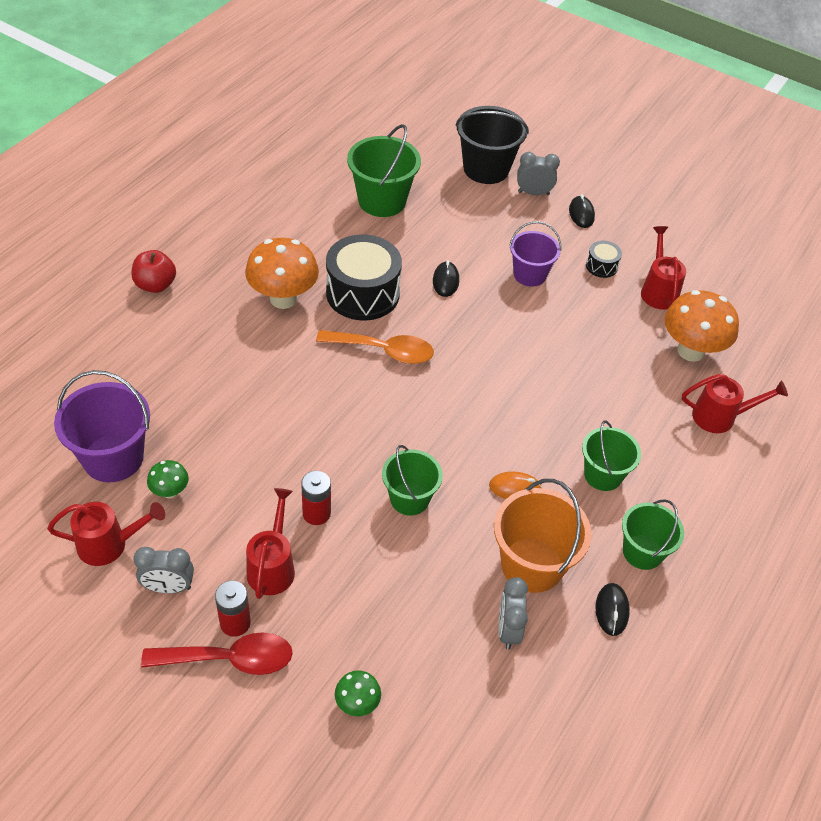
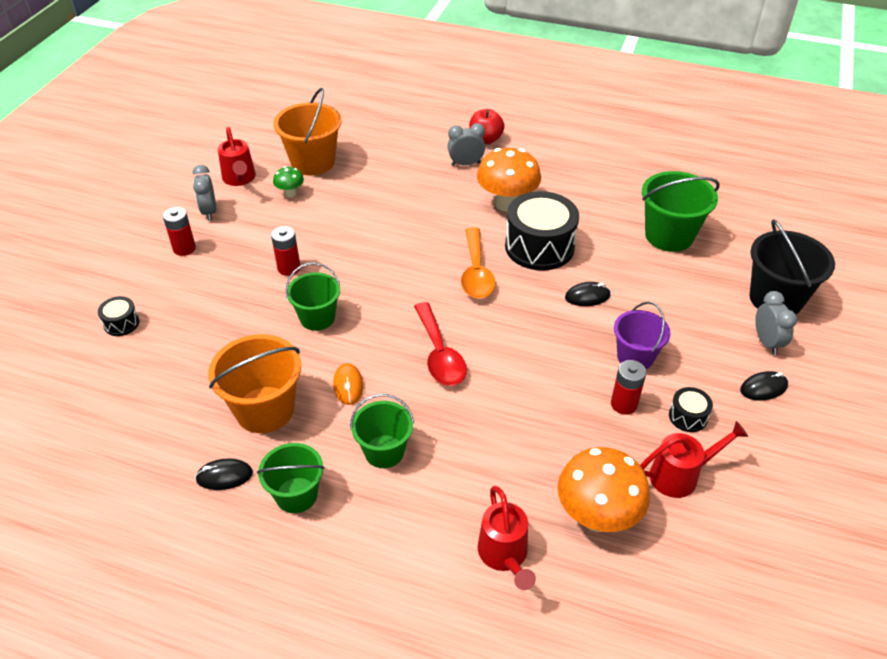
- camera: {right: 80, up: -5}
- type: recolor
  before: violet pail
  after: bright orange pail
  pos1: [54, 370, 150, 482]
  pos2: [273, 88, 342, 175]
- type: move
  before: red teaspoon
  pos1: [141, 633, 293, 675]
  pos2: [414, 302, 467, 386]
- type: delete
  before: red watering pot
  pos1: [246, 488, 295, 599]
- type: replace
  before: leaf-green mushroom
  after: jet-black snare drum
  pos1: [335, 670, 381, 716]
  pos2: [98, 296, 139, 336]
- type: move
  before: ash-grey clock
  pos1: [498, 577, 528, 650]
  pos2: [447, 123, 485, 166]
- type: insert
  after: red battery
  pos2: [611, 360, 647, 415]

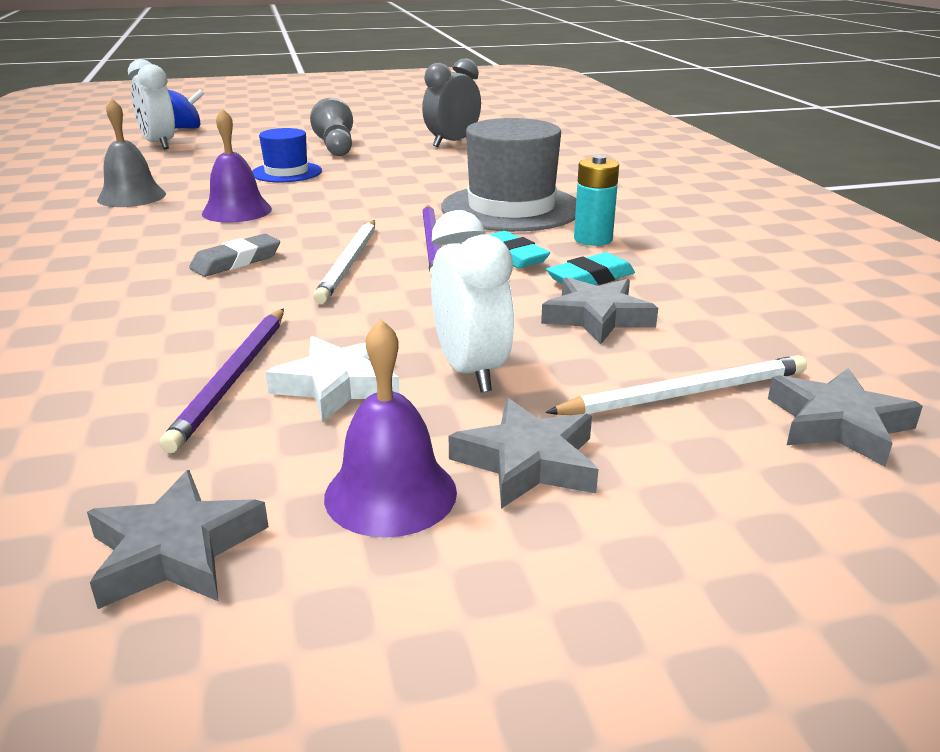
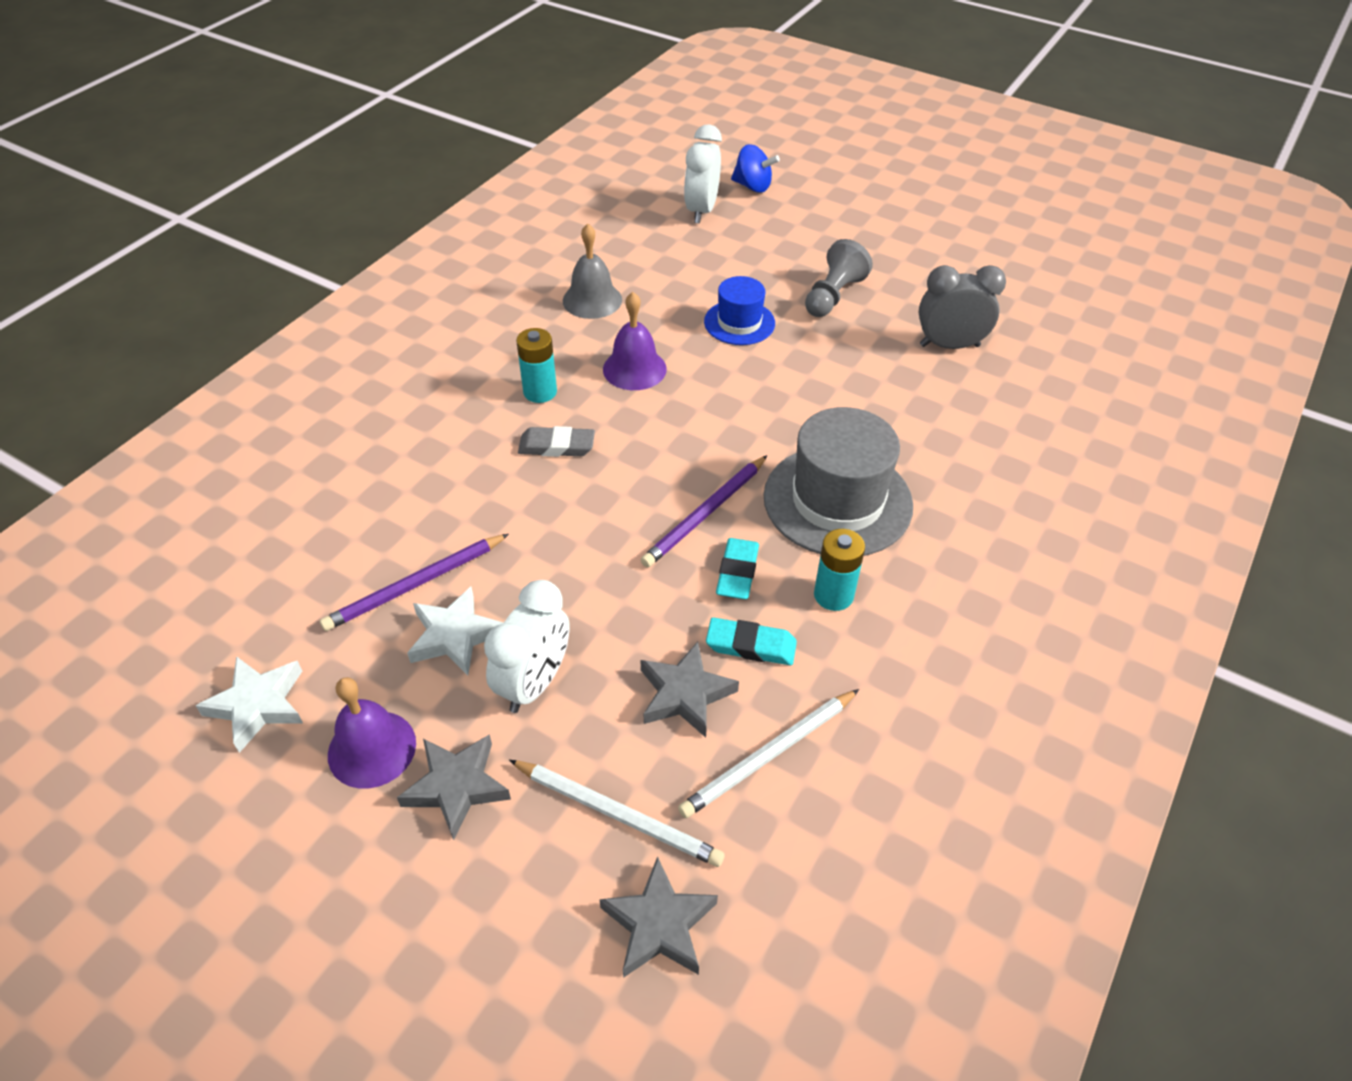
- camera: {right: 45, up: 20}
- type: recolor
  before: ash-grey five-pointed star
  after: pure white five-pointed star
  pos1: [87, 470, 269, 609]
  pos2: [196, 656, 303, 753]
- type: move
  before: pure white wooden pencil
  pos1: [313, 220, 375, 304]
  pos2: [678, 689, 859, 818]
- type: insert
  after: aqua battery
  pos2: [516, 328, 557, 403]

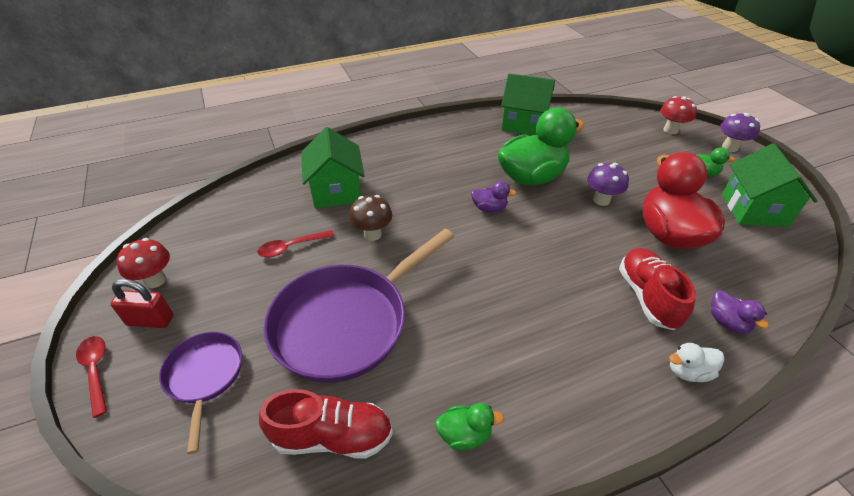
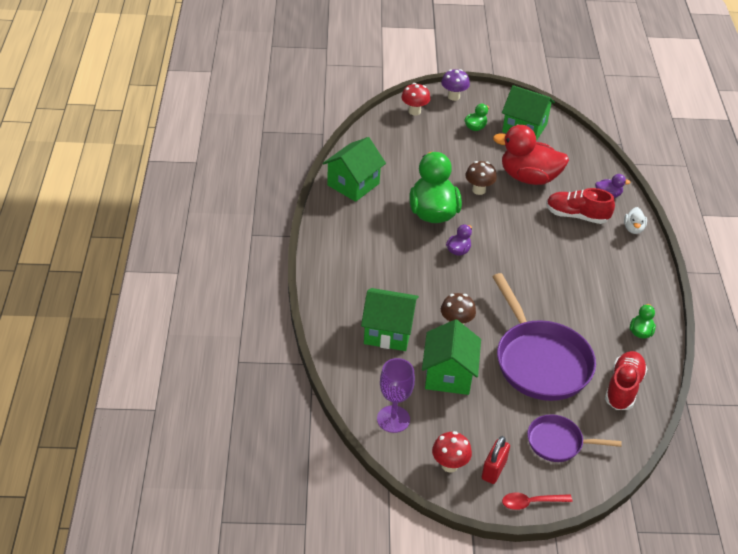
- camera: {right: -70, up: 0}
- type: replace
  before: red teaspoon
  after: leaf-green house
  pos1: [257, 230, 334, 257]
  pos2: [422, 319, 481, 395]
- type: recolor
  before: violet mushroom
  after: brown mushroom
  pos1: [587, 163, 629, 206]
  pos2: [465, 161, 497, 195]
- type: insert
  after: violet chalice
  pos2: [377, 358, 415, 433]

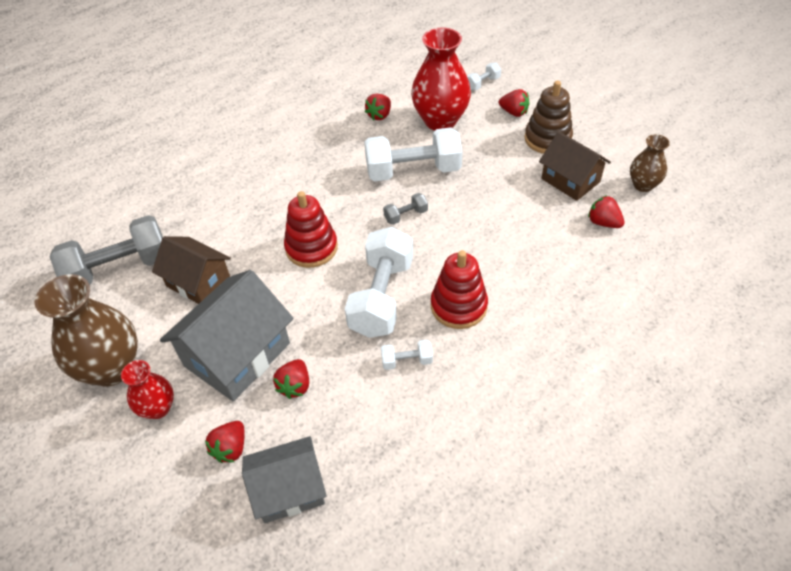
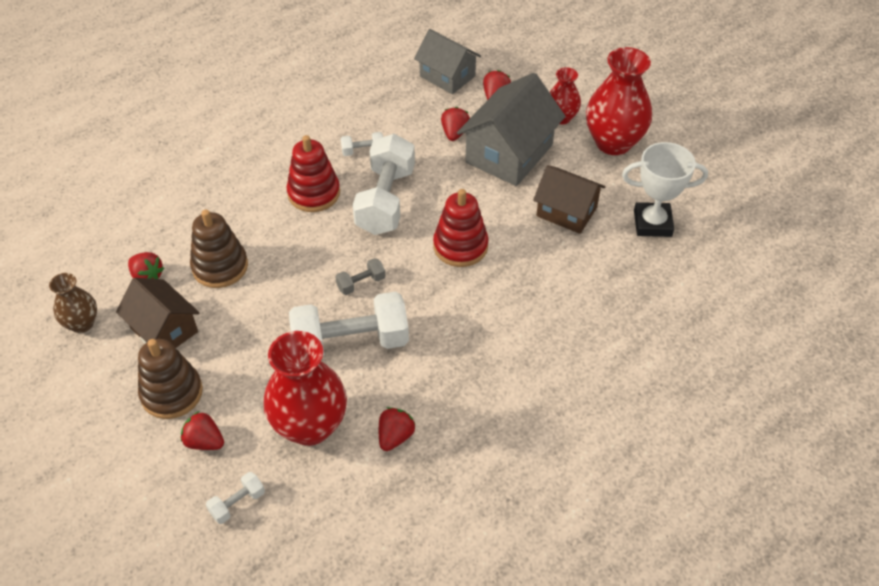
- camera: {right: 175, up: 0}
- type: recolor
  before: brown tall vase
  after: red tall vase
  pos1: [35, 274, 138, 386]
  pos2: [586, 47, 652, 155]
- type: replace
  before: ash-grey free weight
  after: pure white prize cup
  pos1: [49, 215, 163, 285]
  pos2: [622, 142, 708, 237]
- type: rotate
  before: ash-grey house
  pos1: [242, 436, 327, 523]
  pos2: [414, 29, 481, 94]
  turn: 60
- type: insert
  after: brown stacking toy
  pos2: [190, 210, 248, 288]

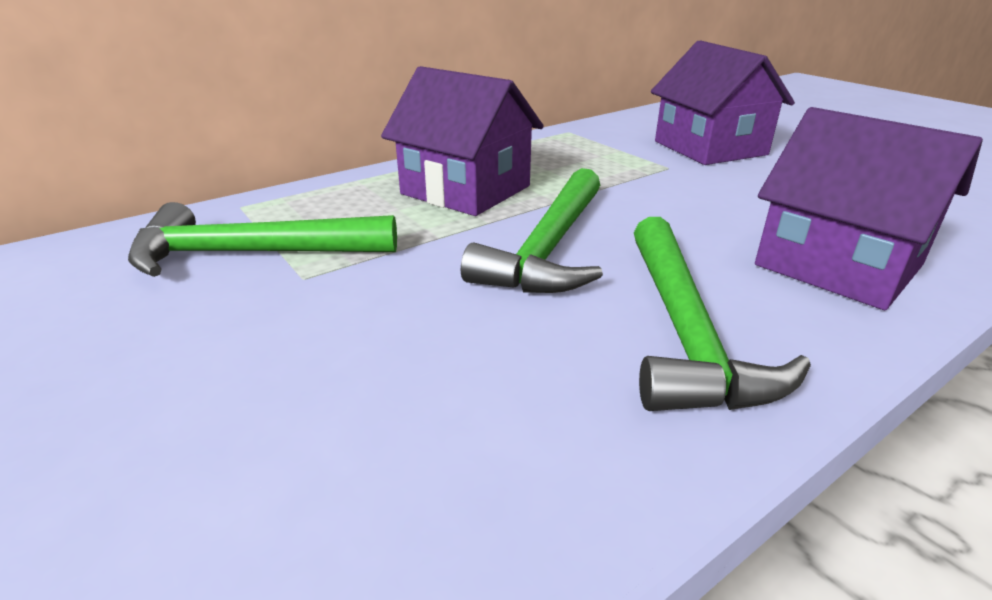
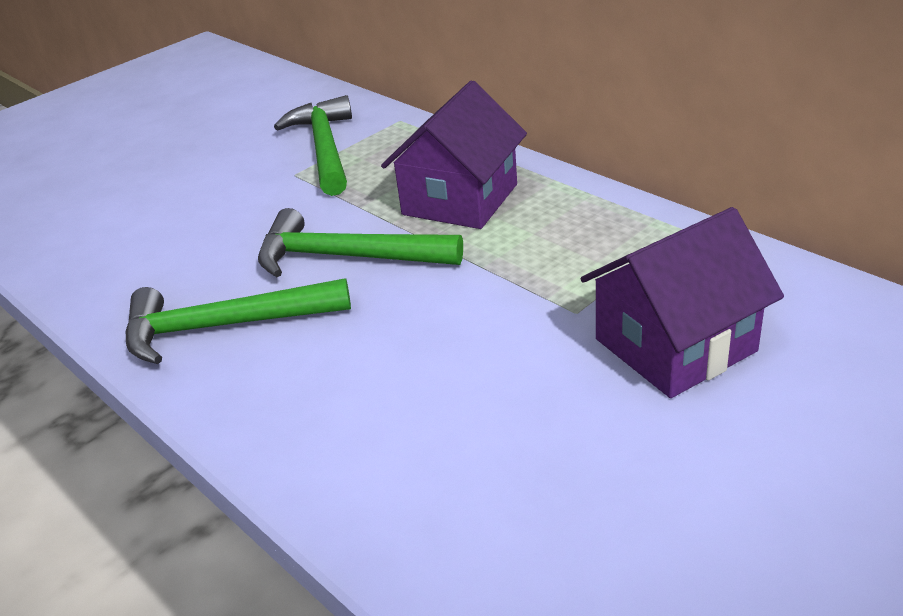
- camera: {right: 85, up: 5}
- type: delete
  before: violet house
  pos1: [755, 107, 983, 310]

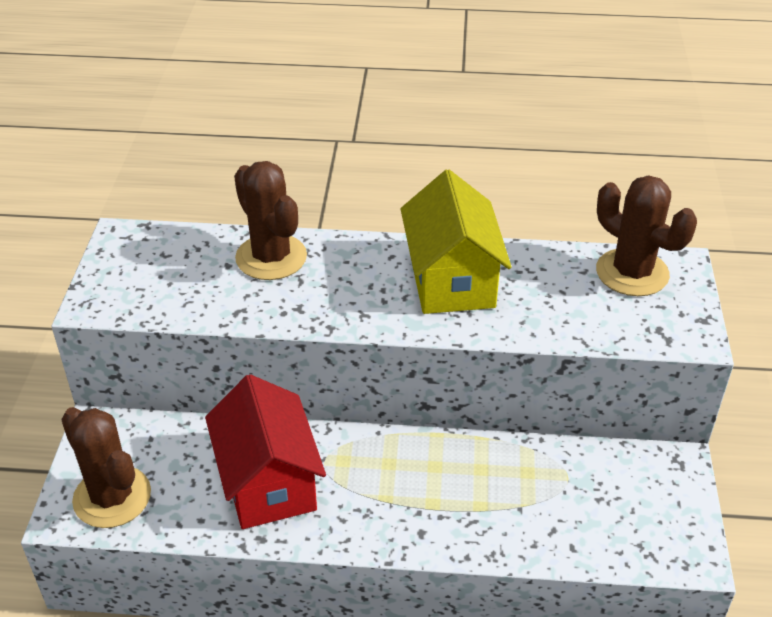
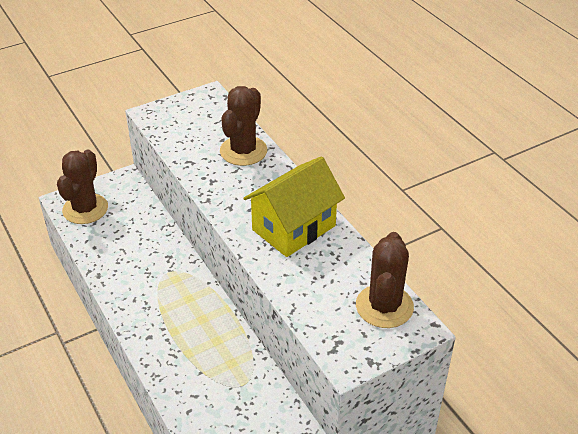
- camera: {right: 55, up: 0}
- type: delete
  before: red house
  pos1: [205, 374, 326, 529]

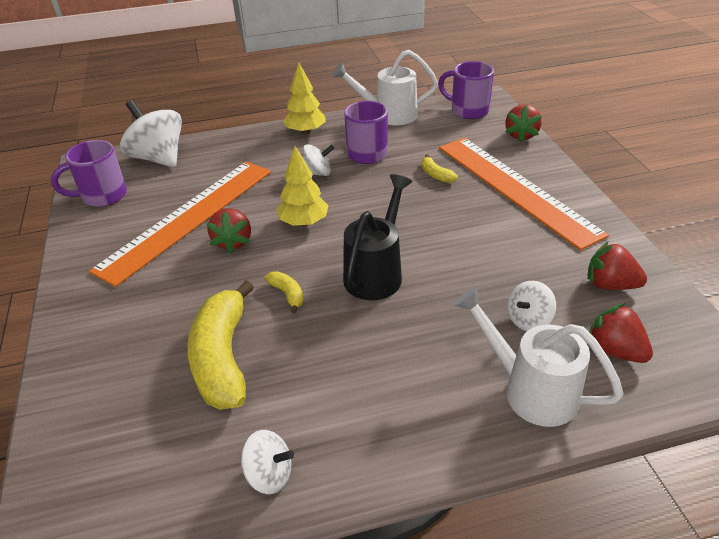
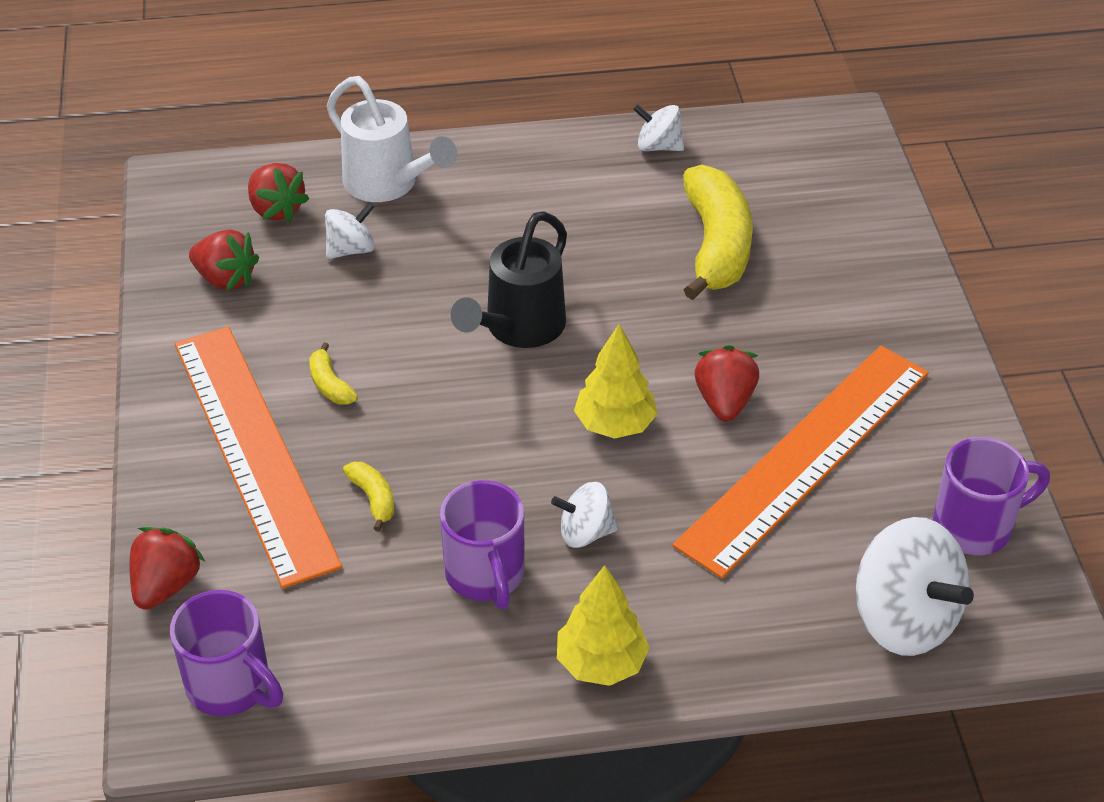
- camera: {right: -175, up: 5}
- type: move
  before: golden toy banana
  pos1: [265, 271, 304, 314]
  pos2: [309, 343, 358, 405]
- type: delete
  before: pure white watering pot
  pos1: [332, 50, 438, 125]

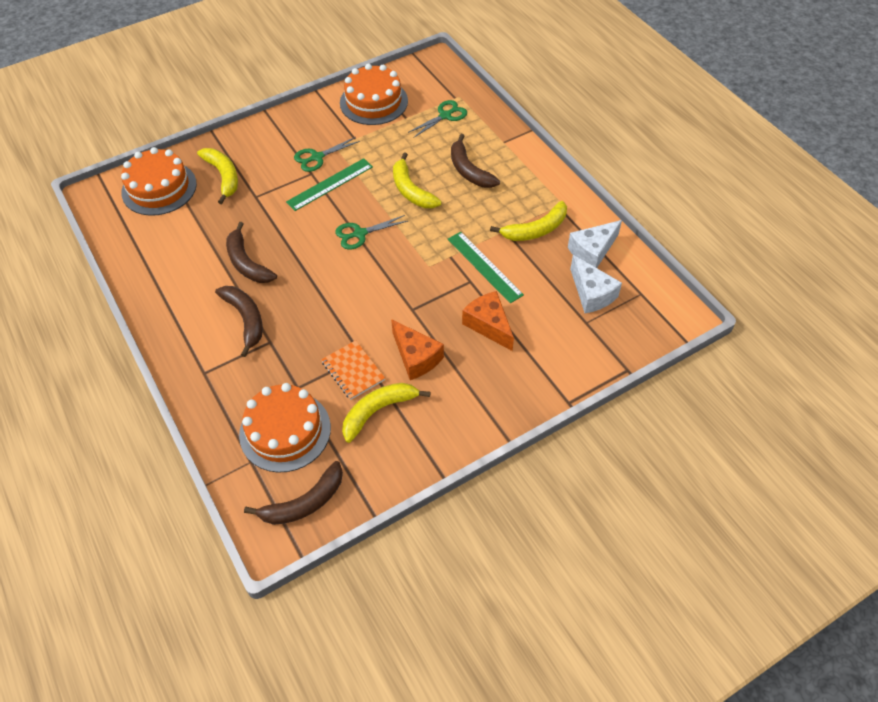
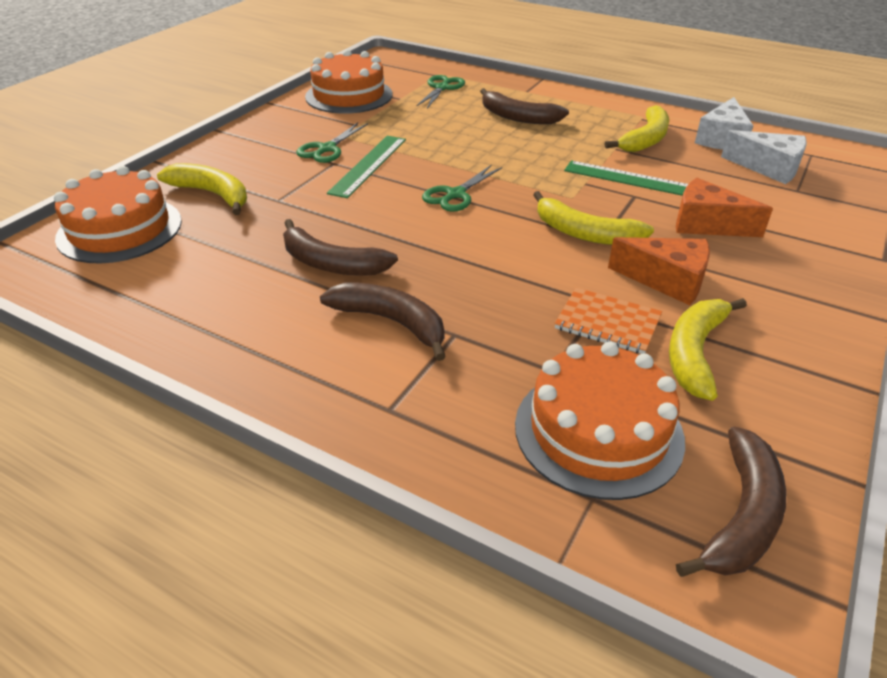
- camera: {right: -30, up: -15}
- type: move
  before: golden toy banana
  pos1: [393, 152, 442, 208]
  pos2: [533, 191, 654, 245]

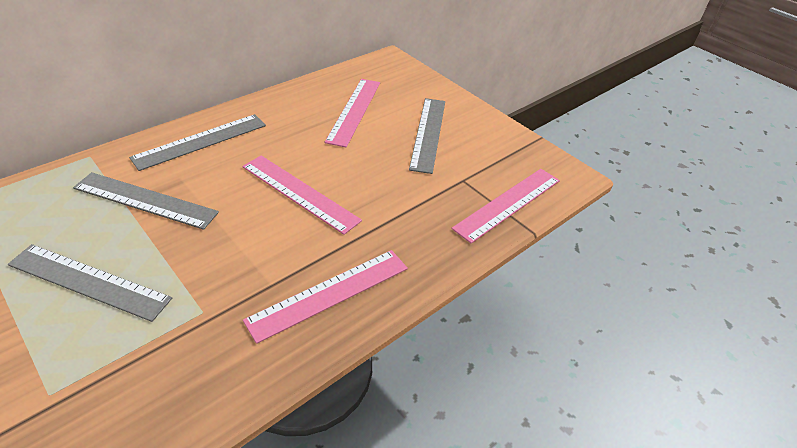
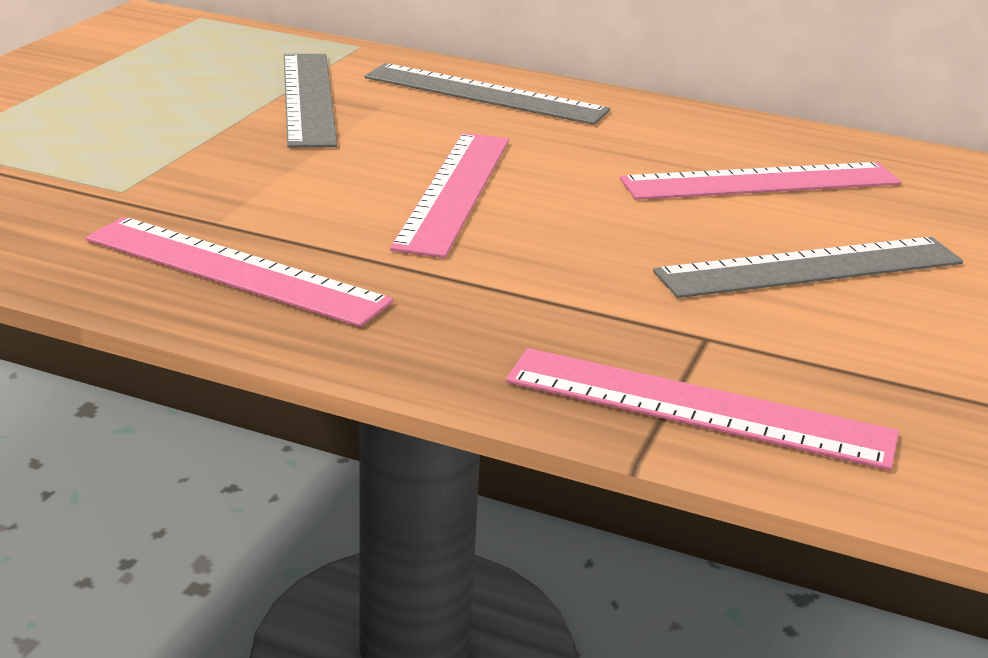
- camera: {right: 65, up: -15}
- type: delete
  before: ash-grey straightedge
  pos1: [8, 244, 172, 322]

